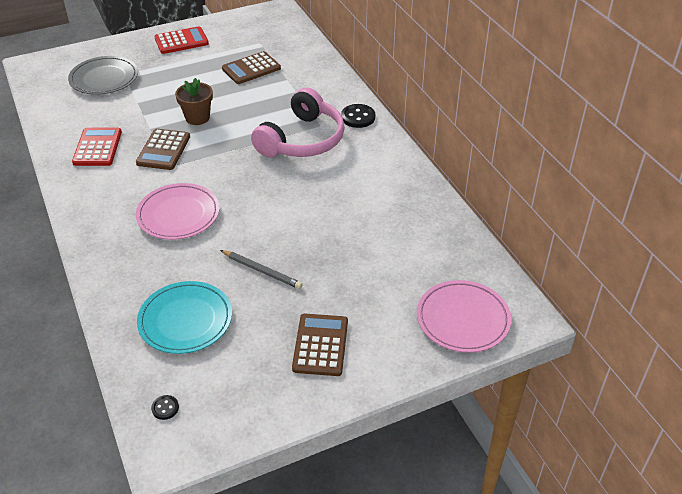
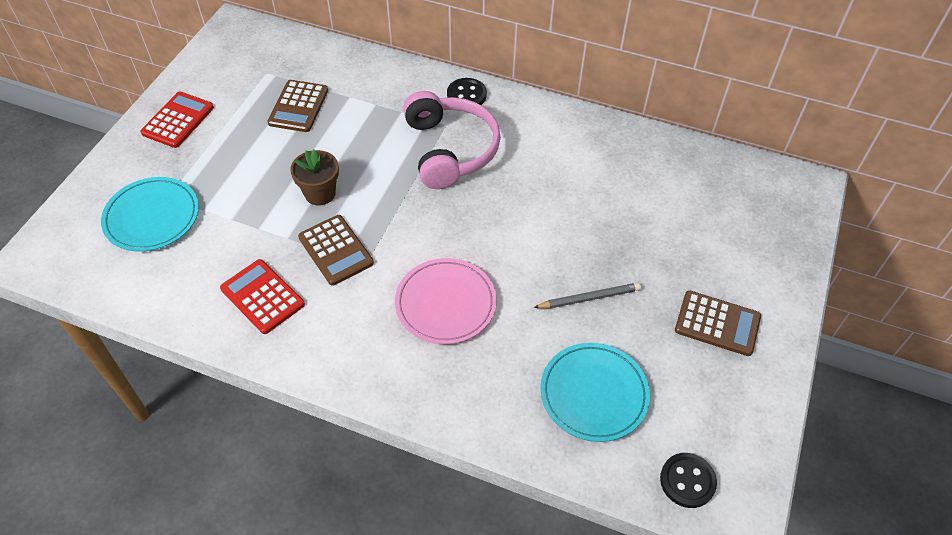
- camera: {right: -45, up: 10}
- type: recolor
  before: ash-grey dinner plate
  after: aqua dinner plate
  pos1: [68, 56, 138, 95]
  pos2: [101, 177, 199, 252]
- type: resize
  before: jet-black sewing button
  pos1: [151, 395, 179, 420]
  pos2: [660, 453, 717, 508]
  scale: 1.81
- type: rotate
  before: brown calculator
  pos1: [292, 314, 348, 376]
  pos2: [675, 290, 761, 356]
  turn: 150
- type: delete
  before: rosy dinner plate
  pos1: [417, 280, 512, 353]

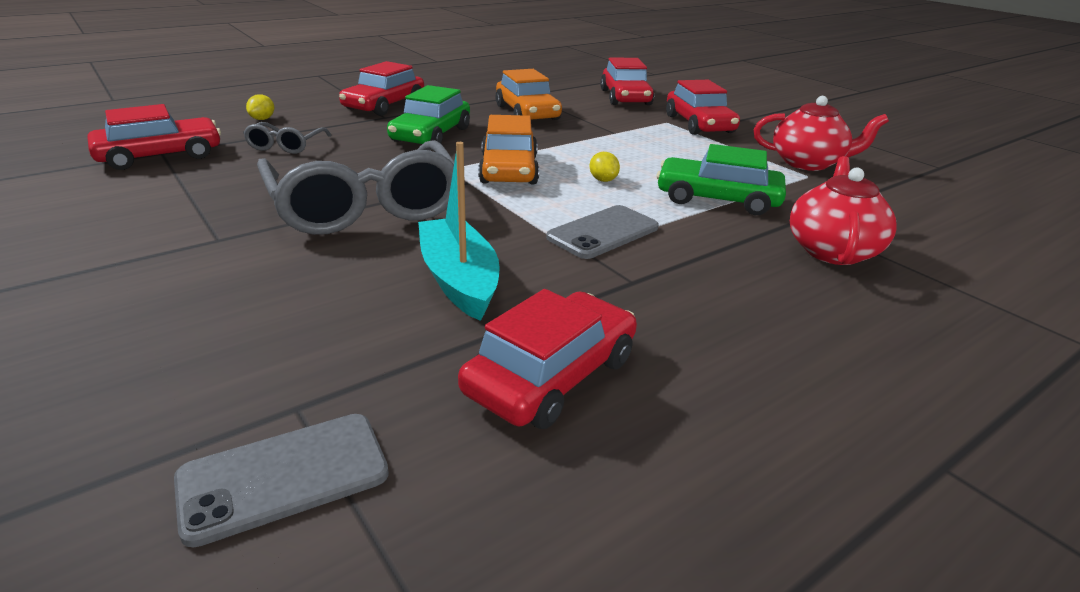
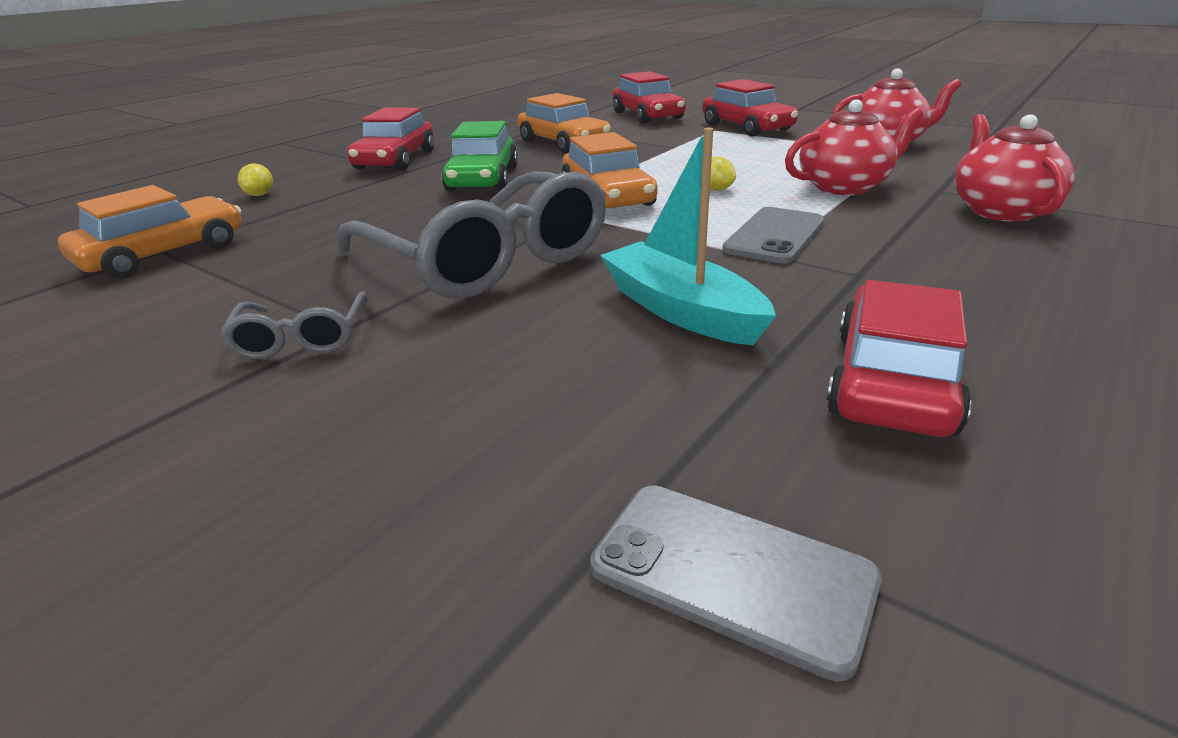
- camera: {right: -15, up: 0}
- type: recolor
  before: red automobile
  after: bright orange automobile
  pos1: [88, 104, 221, 170]
  pos2: [58, 185, 242, 279]
- type: rotate
  before: ash-grey smartphone
  pos1: [174, 414, 389, 547]
  pos2: [590, 485, 882, 681]
  turn: 75
- type: move
  before: ash-grey glasses
  pos1: [243, 122, 331, 154]
  pos2: [220, 291, 368, 359]
- type: replace
  before: leaf-green automobile
  after: red tea pot
  pos1: [657, 144, 786, 215]
  pos2: [785, 99, 923, 195]

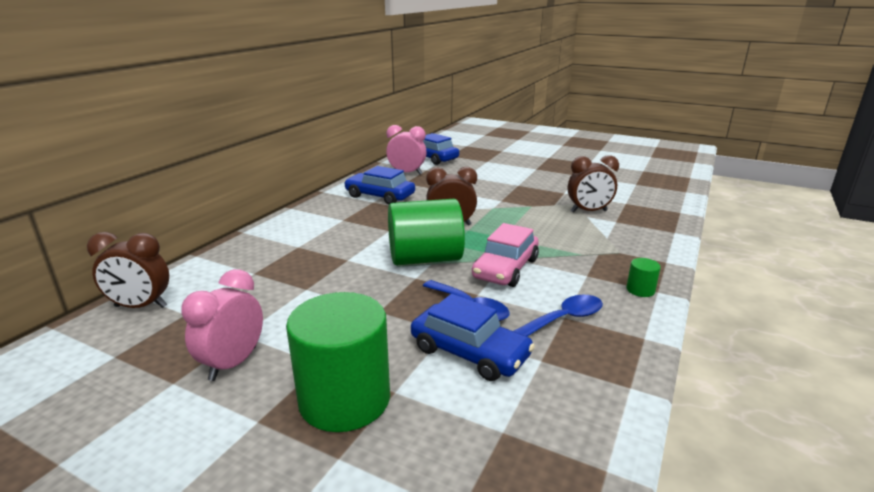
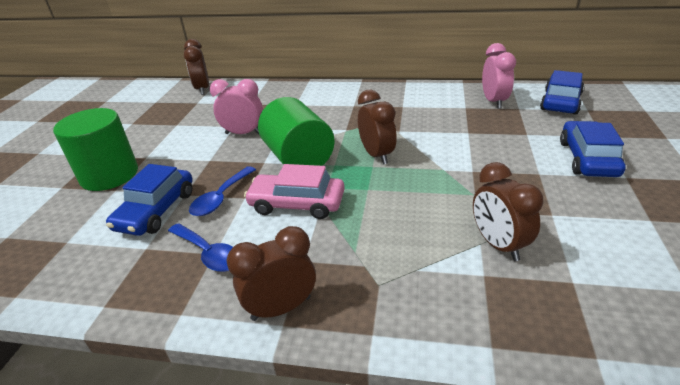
- camera: {right: 75, up: 10}
- type: move
  before: rosy clock
  pos1: [181, 269, 263, 381]
  pos2: [210, 79, 263, 134]
- type: move
  before: royal blue automobile
  pos1: [344, 166, 415, 204]
  pos2: [560, 121, 626, 177]
- type: replace
  before: leaf-green cylinder
  after: brown clock
  pos1: [627, 258, 661, 297]
  pos2: [227, 226, 316, 321]

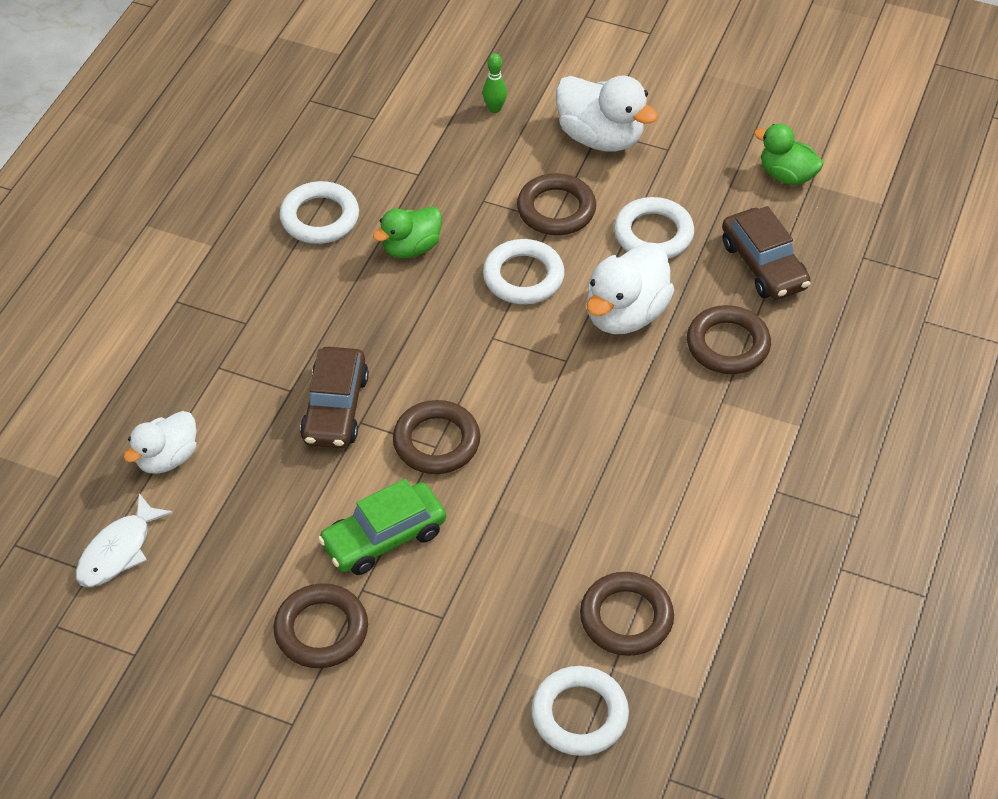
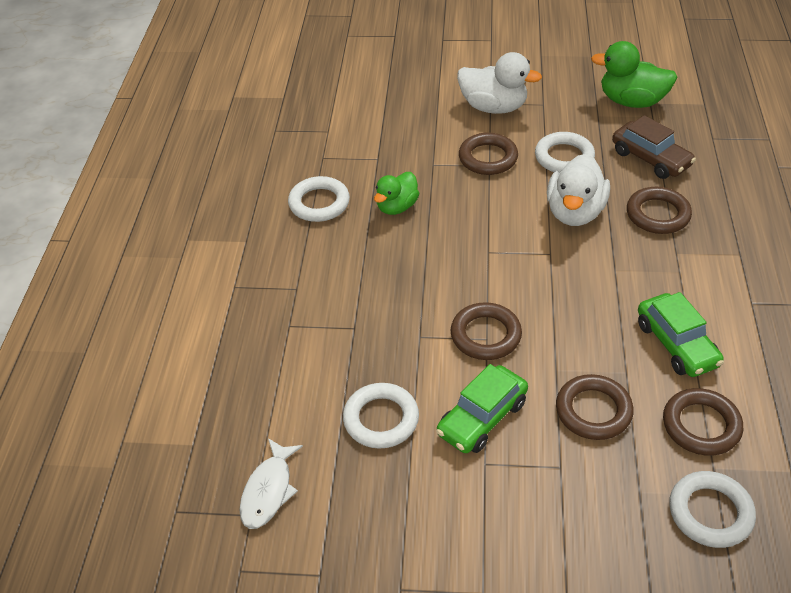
- camera: {right: -15, up: -5}
- type: delete
  before: pure white rubber duck
  pos1: [123, 411, 197, 474]
- type: move
  before: brown torus
  pos1: [273, 583, 368, 668]
  pos2: [556, 374, 634, 440]
- type: delete
  before: brown automobile
  pos1: [300, 347, 369, 448]
- type: delete
  before: leaf-green skittle
  pos1: [483, 54, 507, 113]
- type: move
  before: pure white torus
  pos1: [483, 239, 565, 304]
  pos2: [343, 383, 419, 449]
- type: resize
  before: leaf-green rubber duck
  pos1: [754, 124, 824, 185]
  pos2: [591, 41, 677, 108]
  scale: 1.54
- type: insert
  after: leaf-green automobile
  pos2: [638, 292, 724, 377]

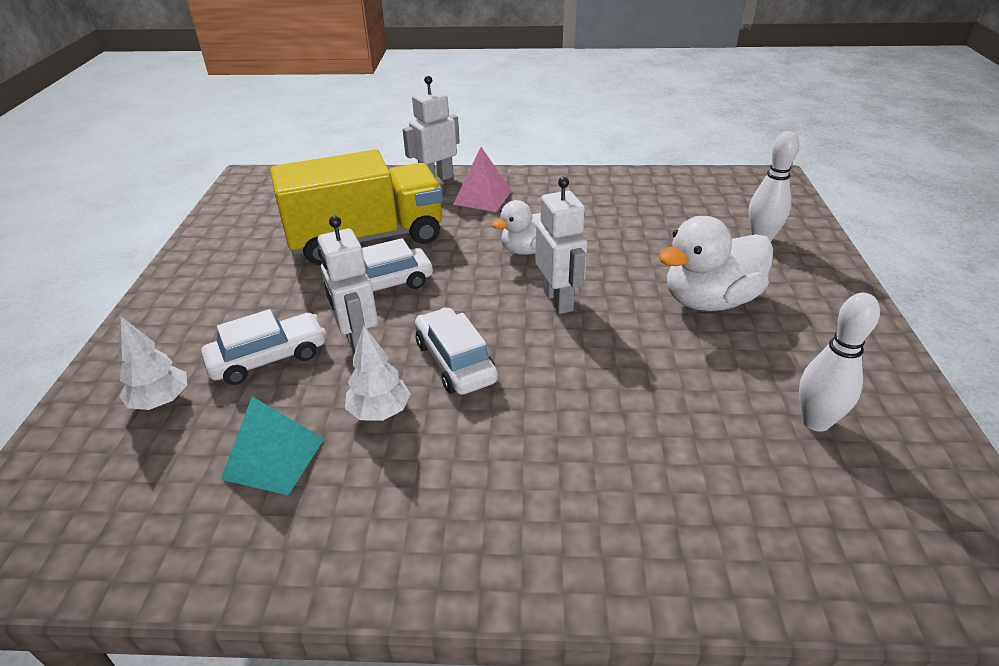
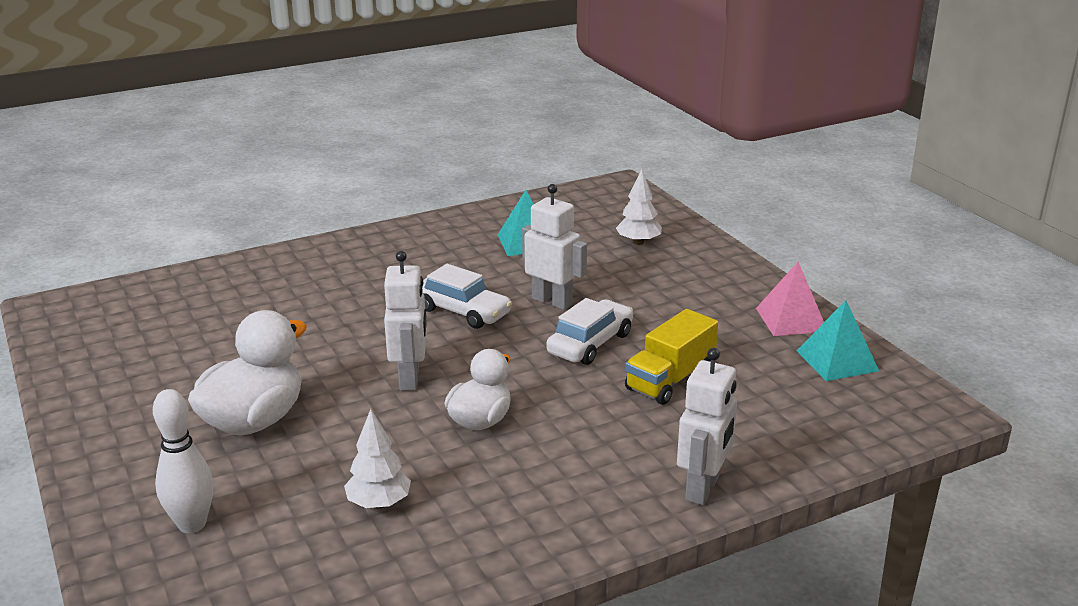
- camera: {right: 150, up: -10}
- type: delete
  before: pure white automobile
  pos1: [201, 309, 326, 385]
- type: resize
  before: golden toy truck
  pos1: [270, 150, 443, 265]
  pos2: [625, 309, 718, 405]
  scale: 0.56
- type: move
  before: pure white tree
  pos1: [345, 325, 410, 421]
  pos2: [344, 409, 411, 509]
- type: move
  before: rosy solid pyramid
  pos1: [453, 147, 512, 212]
  pos2: [756, 261, 824, 336]
- type: rotate
  before: pure white robot figure
  pos1: [535, 177, 587, 314]
  pos2: [384, 251, 427, 391]
  turn: -135
- type: delete
  before: pure white skittle
  pos1: [799, 293, 880, 432]
- type: insert
  after: aqua solid pyramid
  pos2: [797, 300, 879, 381]

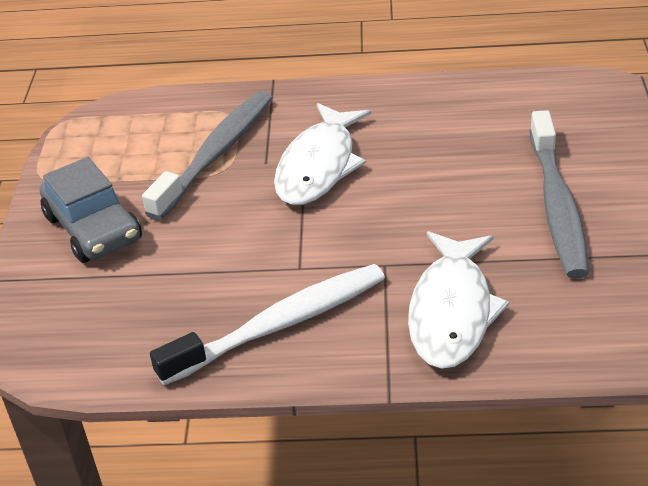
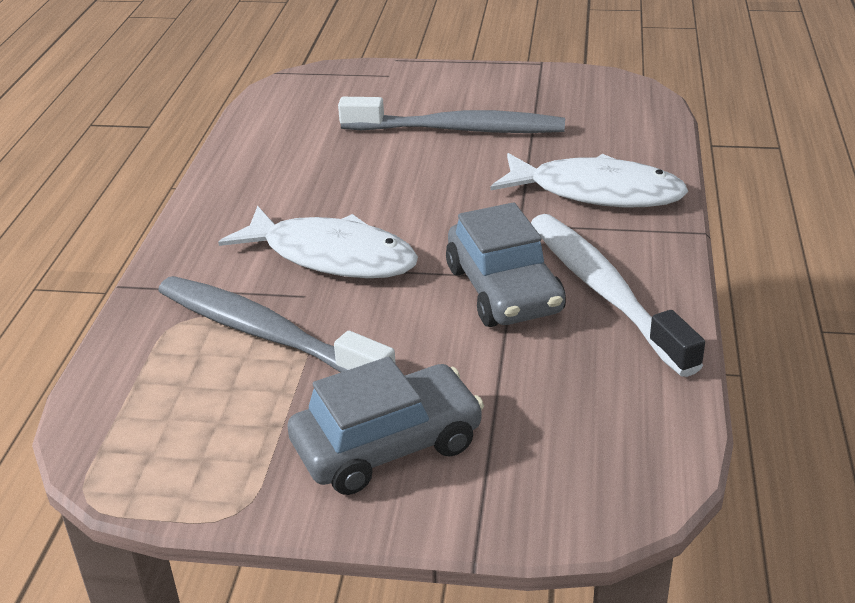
- camera: {right: -85, up: -5}
- type: insert
  after: ash-grey automobile
  pos2: [446, 202, 566, 327]

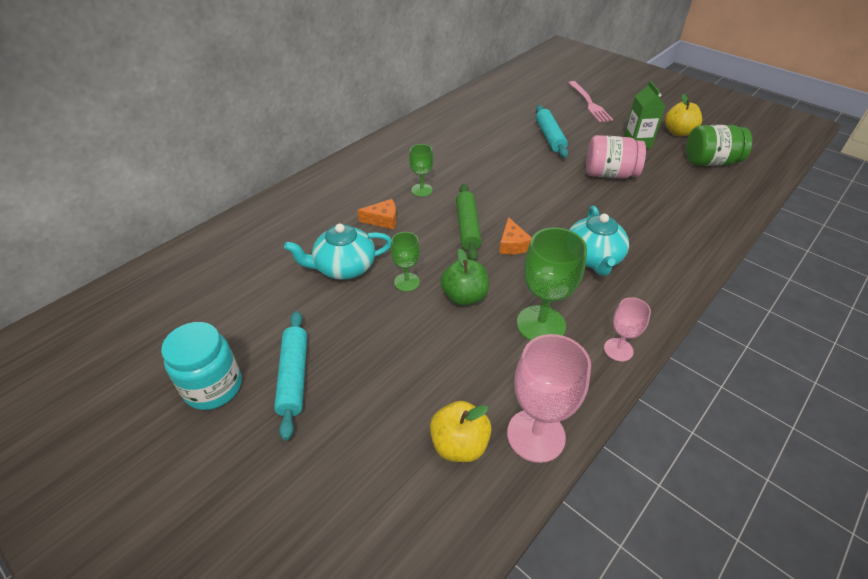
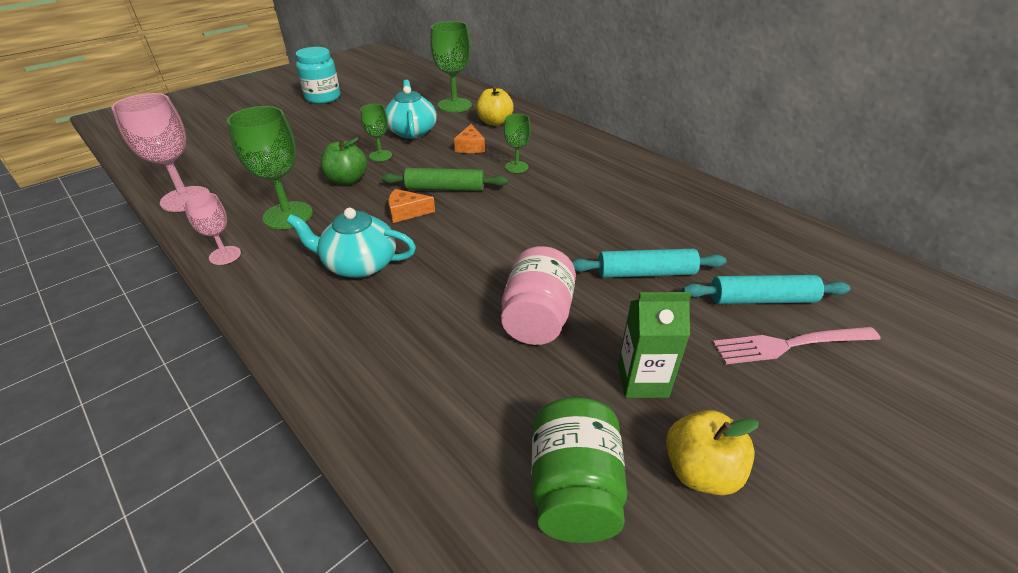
- camera: {right: 95, up: -5}
- type: move
  before: aqua pastry roller
  pos1: [274, 311, 307, 441]
  pos2: [682, 275, 850, 304]
- type: move
  before: golden apple fruit
  pos1: [430, 401, 492, 462]
  pos2: [476, 86, 514, 126]
- type: insert
  after: leaf-green chalice
  pos2: [430, 21, 472, 113]

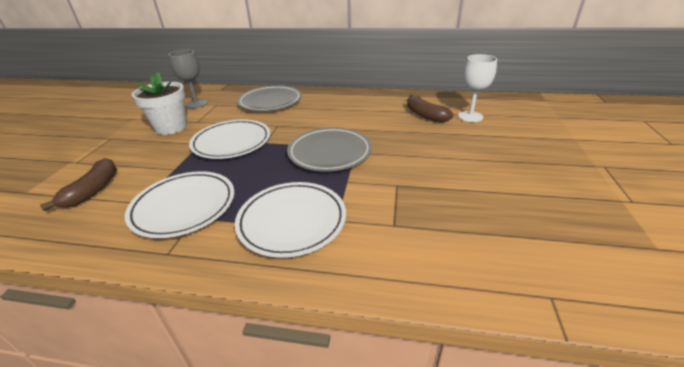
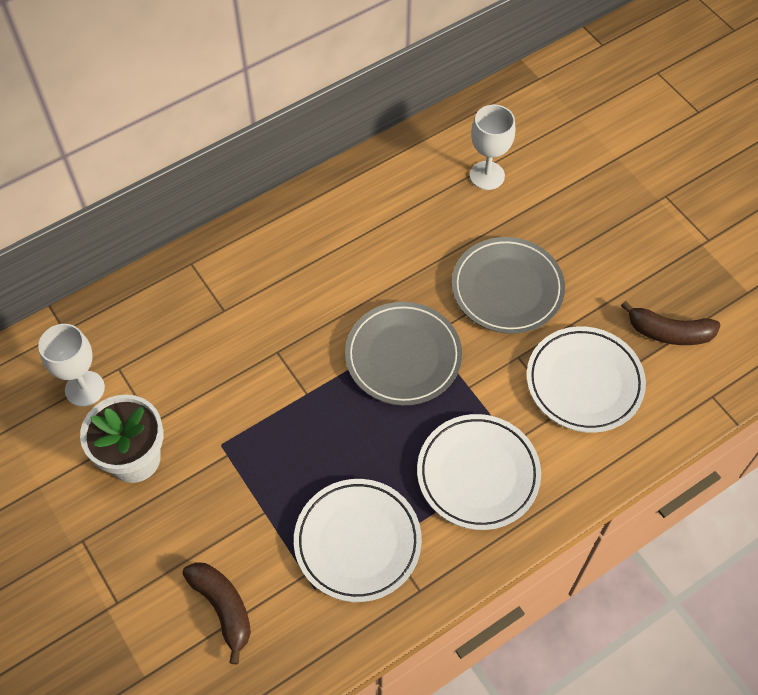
- camera: {right: -45, up: 25}
- type: recolor
  before: ash-grey chalice
  after: pure white chalice
  pos1: [169, 50, 208, 109]
  pos2: [38, 324, 105, 407]
- type: move
  before: pure white dinner plate
  pos1: [189, 119, 270, 159]
  pos2: [526, 326, 646, 433]
- type: move
  before: ash-grey dinner plate
  pos1: [237, 85, 302, 111]
  pos2: [452, 237, 565, 334]
- type: move
  before: brown toy banana
  pos1: [407, 95, 454, 122]
  pos2: [621, 301, 721, 345]

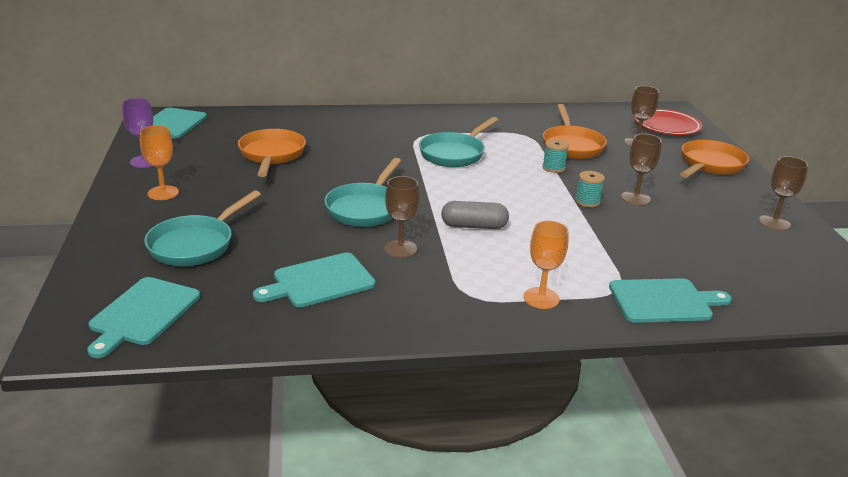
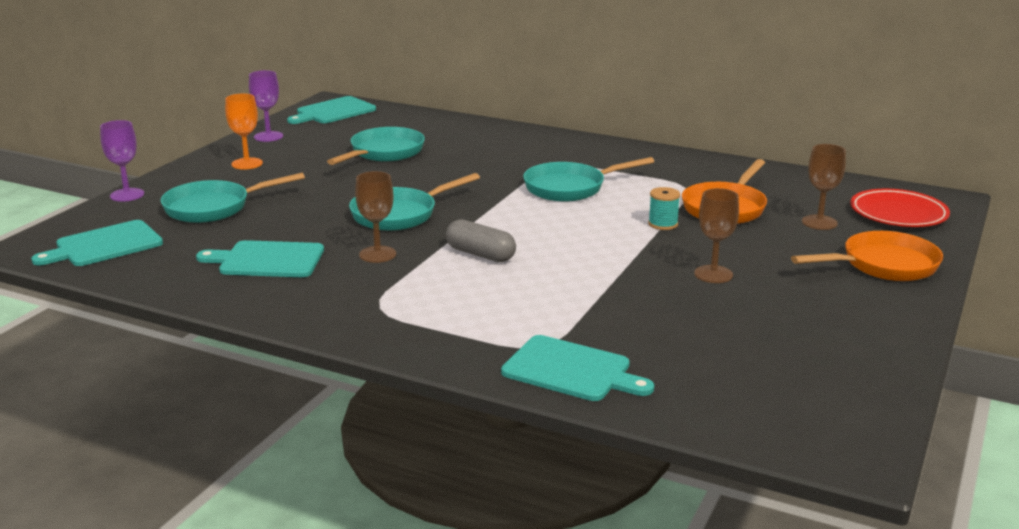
- camera: {right: 35, up: -5}
- type: recolor
  before: bright orange skillet
  after: aqua skillet
  pos1: [238, 129, 306, 177]
  pos2: [327, 127, 425, 165]
- type: delete
  before: bright orange chalice
  pos1: [524, 221, 569, 309]
- type: delete
  before: aqua spool
  pos1: [575, 171, 605, 207]
- type: delete
  before: brown chalice
  pos1: [759, 156, 808, 231]
- type: insert
  after: violet chalice
  pos2: [100, 120, 144, 202]

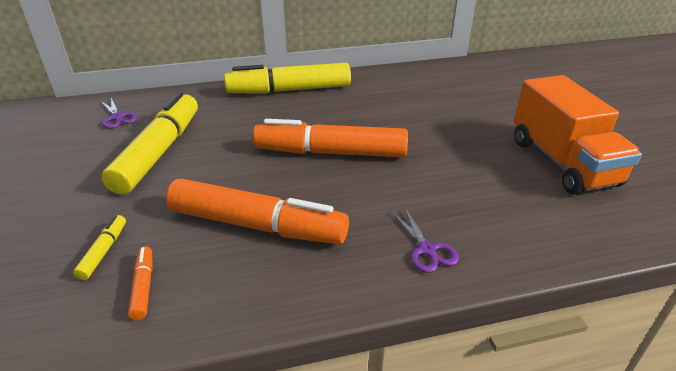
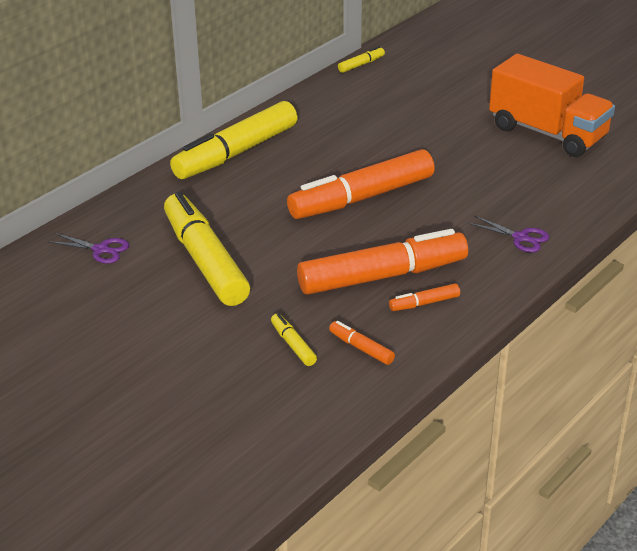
- camera: {right: -35, up: 0}
- type: insert
  after: golden felt pen
  pos2: [338, 46, 385, 73]
- type: insert
  after: bright orange felt pen
  pos2: [389, 283, 460, 311]

